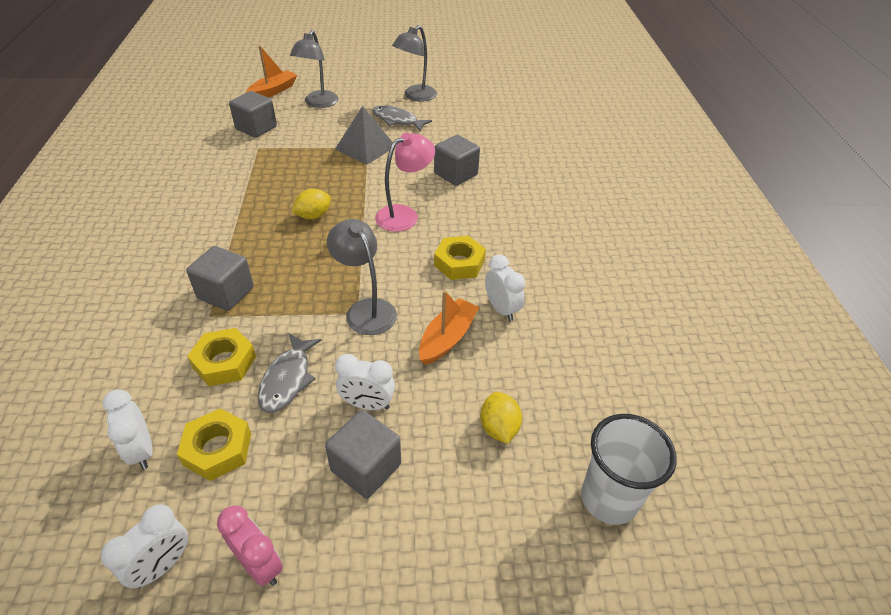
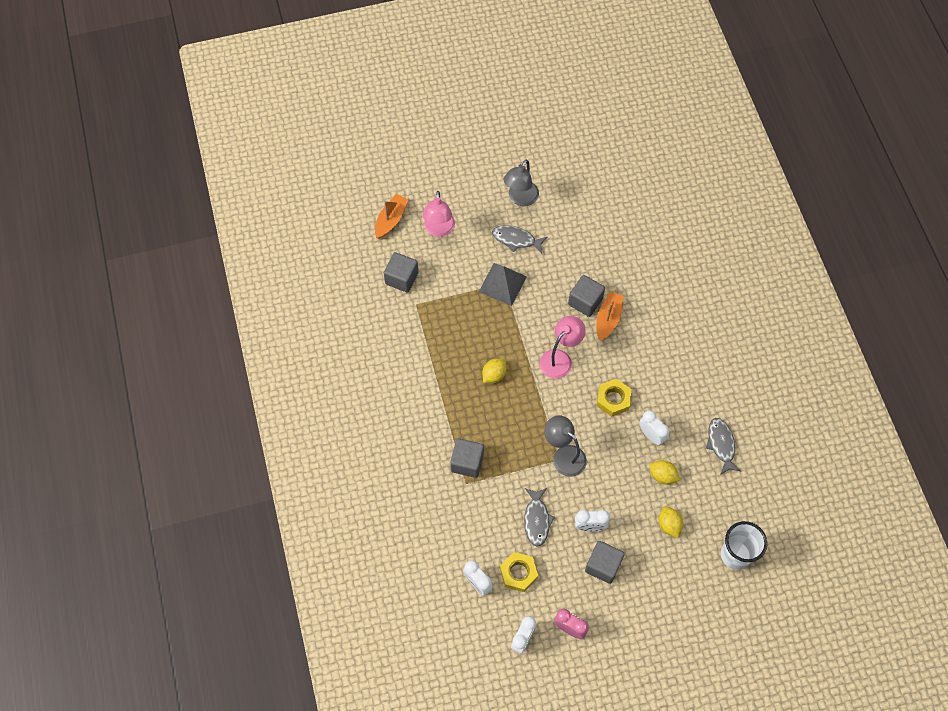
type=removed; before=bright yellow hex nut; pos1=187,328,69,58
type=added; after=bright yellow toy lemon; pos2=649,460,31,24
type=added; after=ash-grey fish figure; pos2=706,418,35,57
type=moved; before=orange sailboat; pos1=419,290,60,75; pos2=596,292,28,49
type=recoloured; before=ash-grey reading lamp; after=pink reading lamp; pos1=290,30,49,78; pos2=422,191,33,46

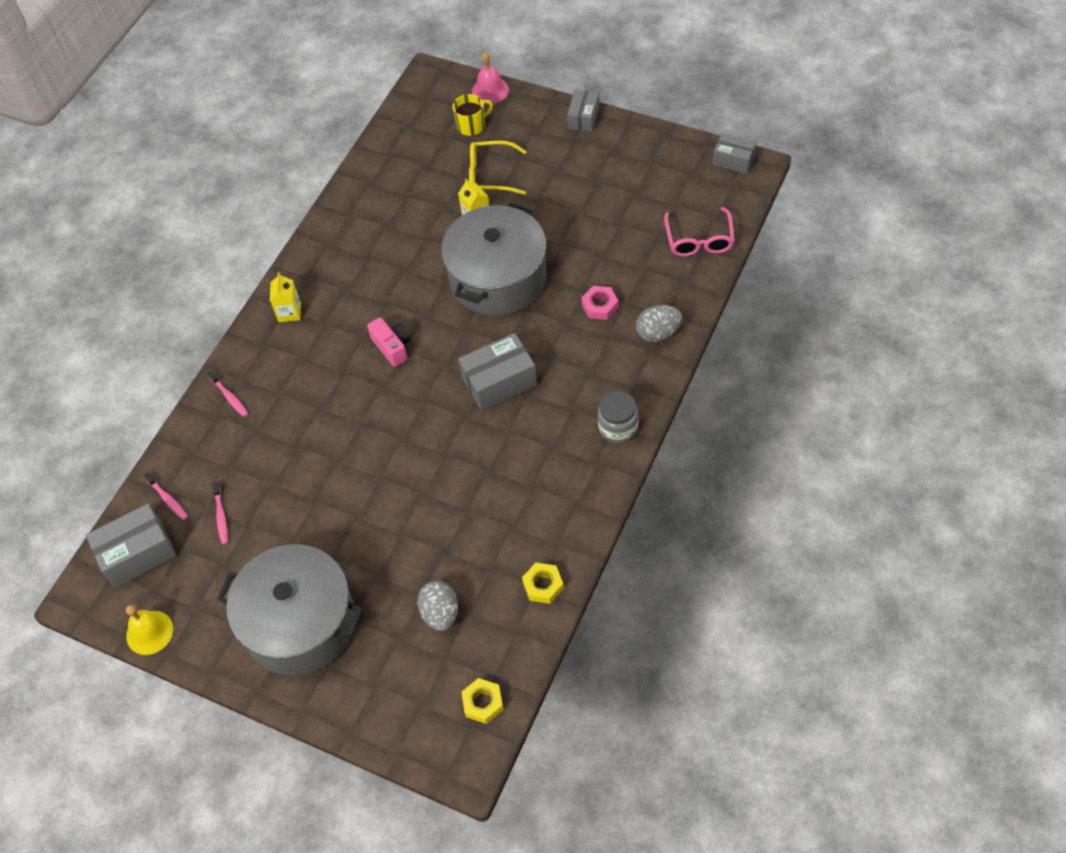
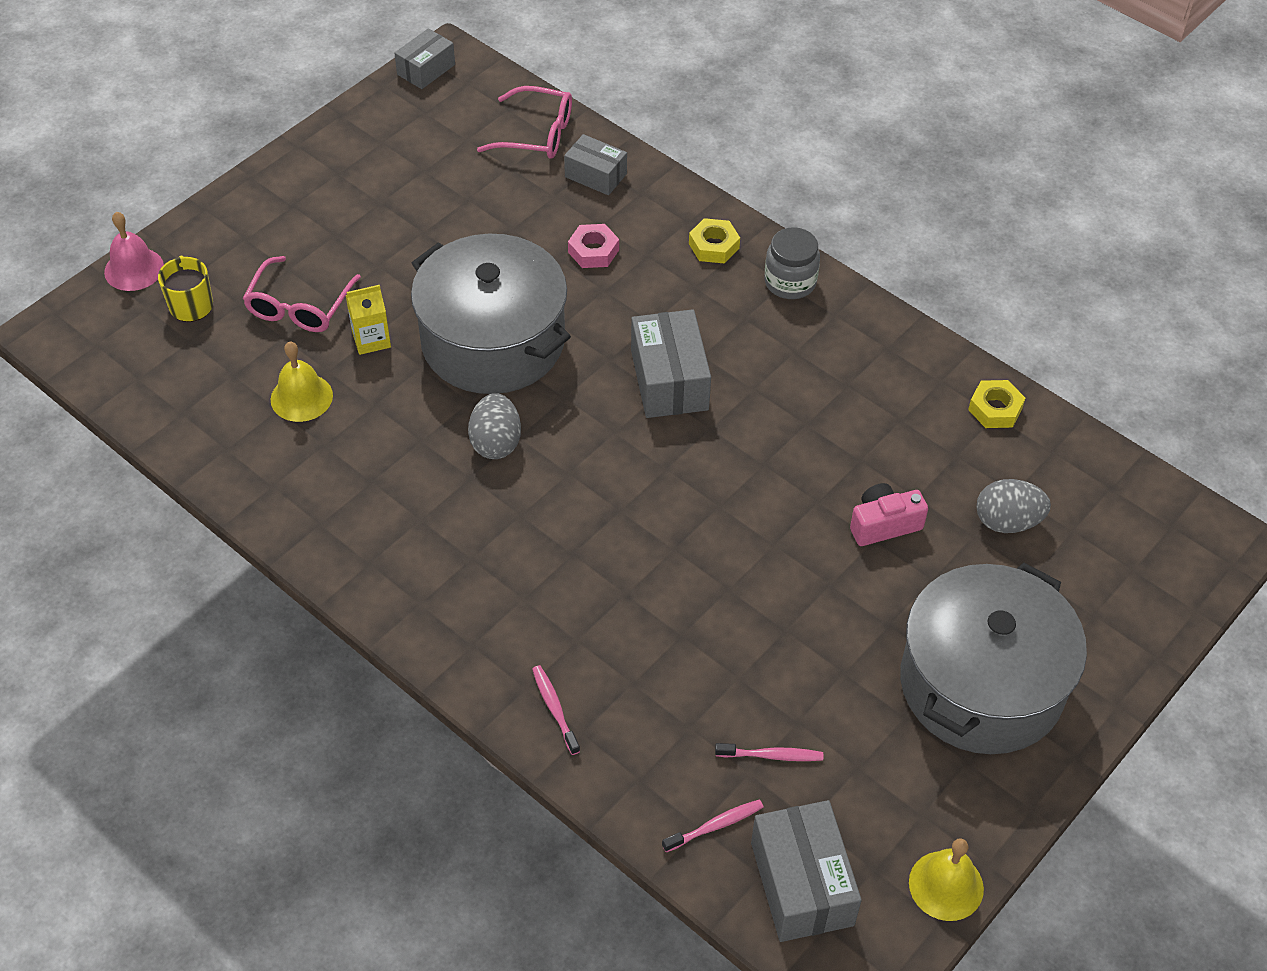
type=removed; before=bright yellow juice carton; pos1=270,273,31,49
type=added; after=bright yellow bell; pos2=270,342,63,80
type=moved; before=pink compact camera; pos1=367,317,44,50; pos2=850,483,78,63
type=moved; before=bright yellow hex nut; pos1=461,678,42,46; pos2=689,218,51,46
type=moved; before=ash-grey box; pos1=567,90,32,42; pos2=564,134,63,61
type=moved; before=ash-grey egg shape; pos1=636,305,47,37; pos2=468,393,53,66
type=recoloured; before=bright yellow spectacles; after=pink spectacles; pos1=469,141,58,54; pos2=243,256,118,76
type=turned; before=pink toothbrush; pos1=207,371,41,46; pos2=532,665,48,90; turn=-90

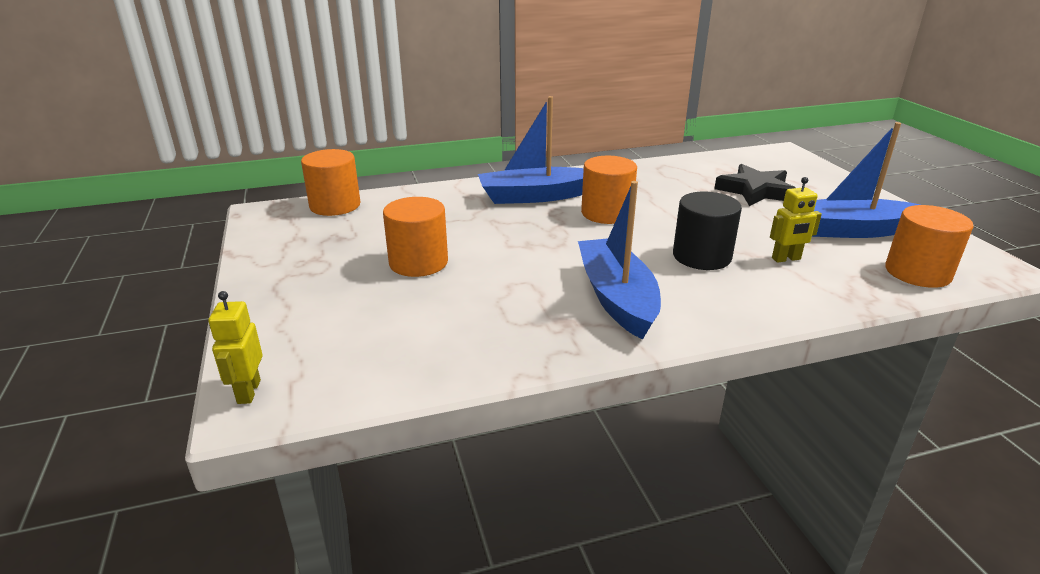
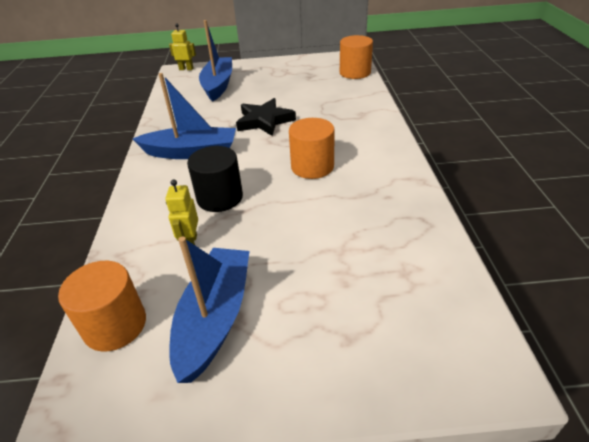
type=removed; before=orange cylinder shape; pos1=383,197,65,80
type=moved; before=royal blue sailboat; pos1=478,96,106,108; pos2=199,20,33,82
type=moved; before=ebony star shape; pos1=714,164,81,42; pos2=236,98,60,38

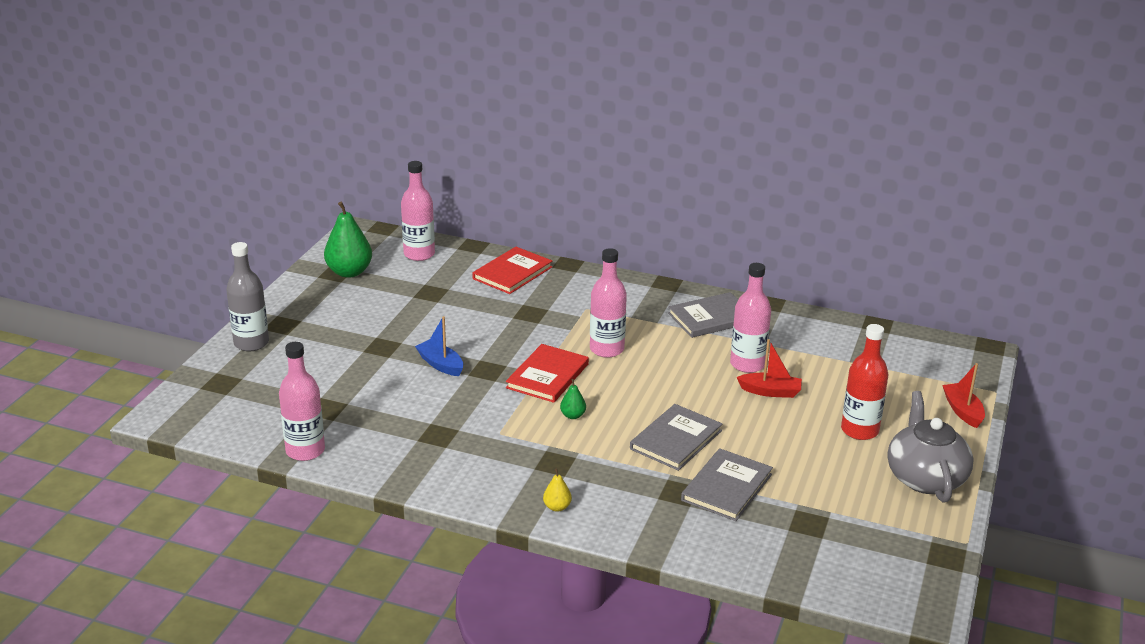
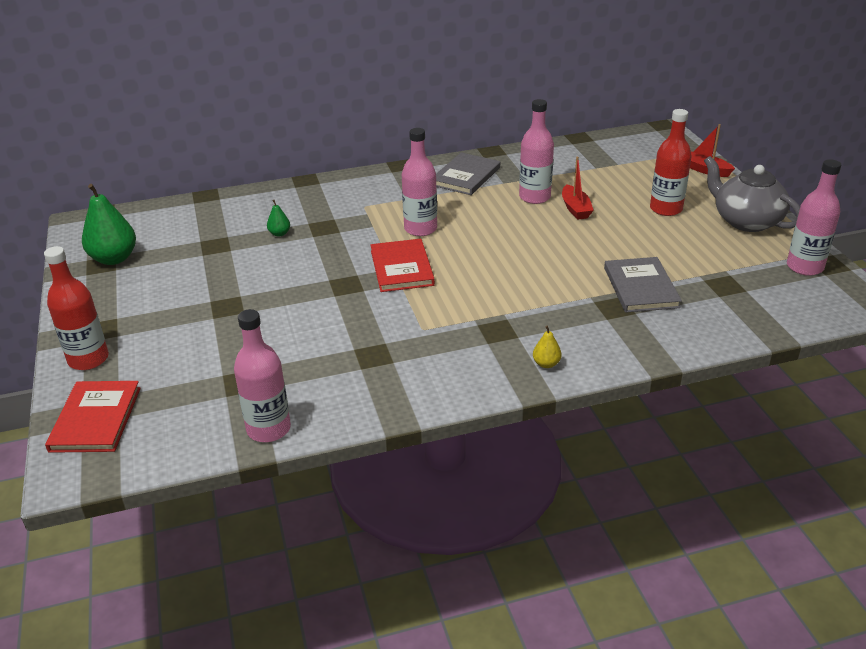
type=removed; before=royal blue sailboat; pos1=415,316,48,60
type=removed; before=ash-grey hardback; pos1=630,404,92,67
type=moved; before=pink bottle; pos1=401,161,34,100; pos2=787,159,54,117
type=moved; before=red hardback; pos1=472,247,80,47; pos2=45,381,96,72
type=moved; before=emerald pear; pos1=560,379,26,40; pos2=267,200,23,37
type=recoloured; before=ash-grey bottle; after=red bottle; pos1=226,242,43,109; pos2=44,246,65,124
type=turned; before=red sailboat; pos1=737,339,65,59; pos2=562,157,32,63; turn=105

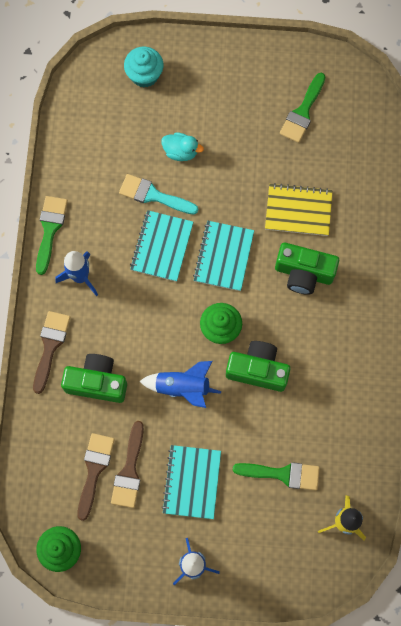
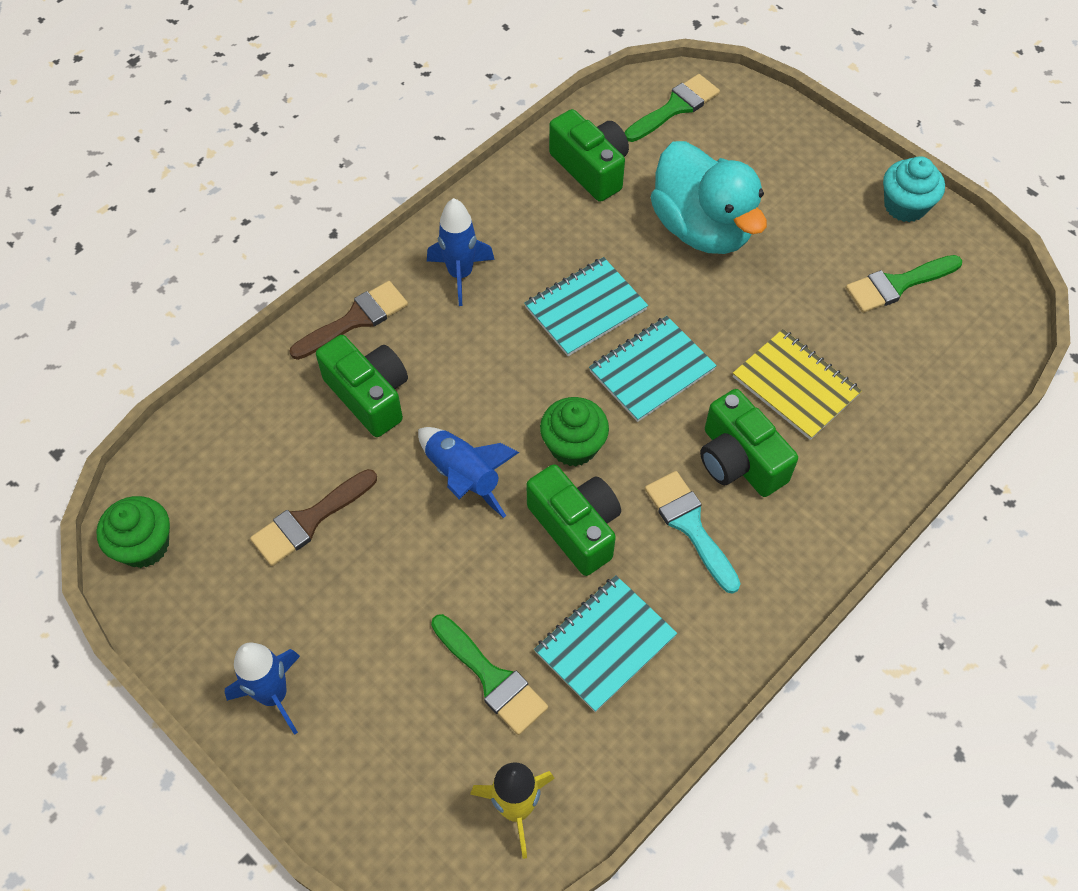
type=removed; before=brown paintbrush; pos1=77,433,38,88
type=added; after=emerald compact camera; pos2=549,109,80,93
type=moved; before=emerald paintbrush; pos1=36,196,32,79; pos2=625,74,95,68
type=moved; before=aqua paintbrush; pos1=119,174,79,41; pos2=645,471,96,122
type=moved; before=aqua cupcake; pos1=124,47,39,40; pos2=883,156,62,66
type=moved; before=aqua exercise book; pos1=161,445,60,74; pos2=534,575,143,137
type=resized; before=aqua toy duck; pos1=161,132,43,29; pos2=651,141,116,113; scale=2.19

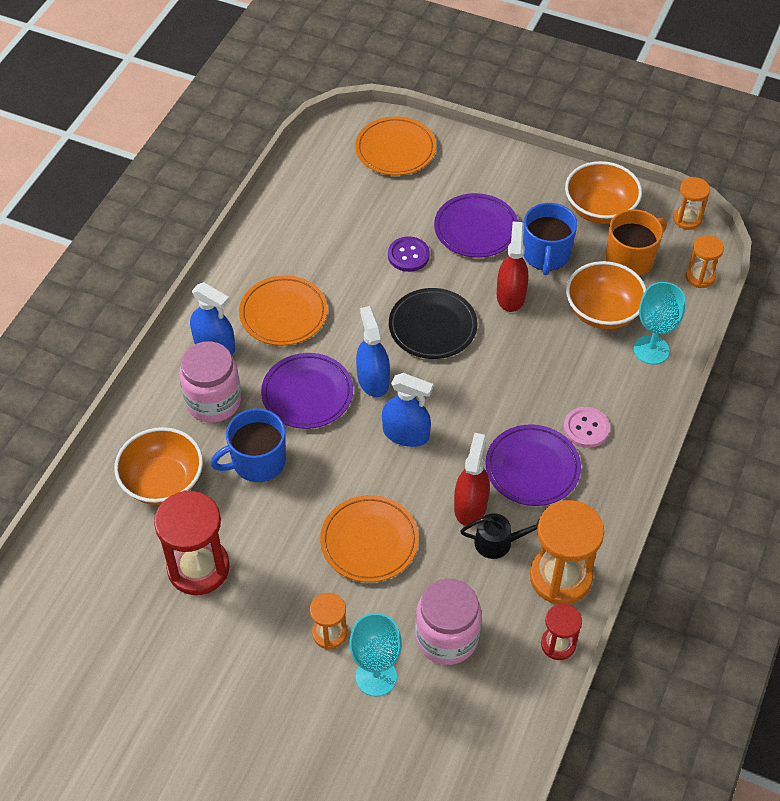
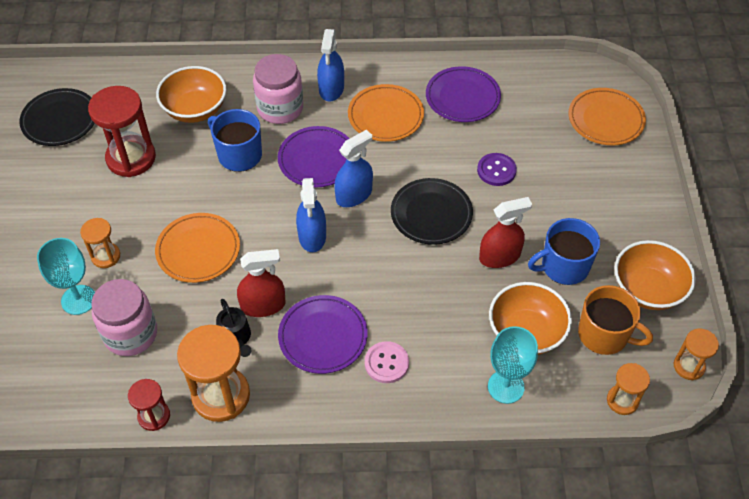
type=added; after=ebony flat dish; pos2=19,88,76,58
type=moved; before=purple flat dish; pos1=434,193,84,65; pos2=426,66,75,56

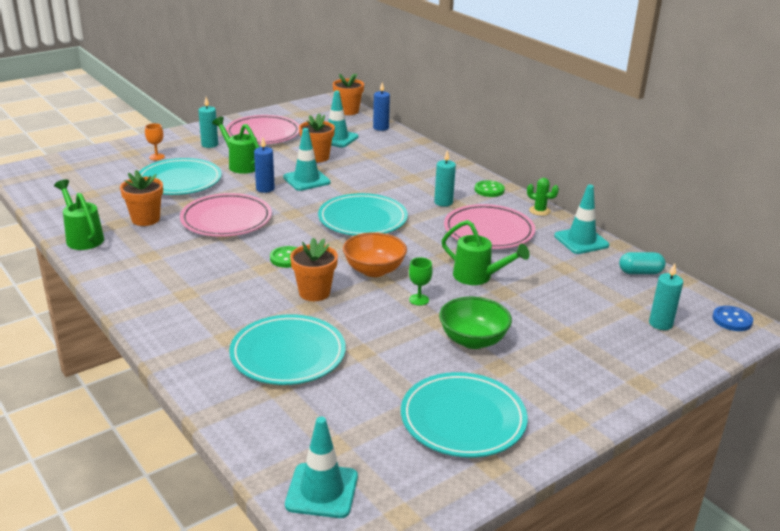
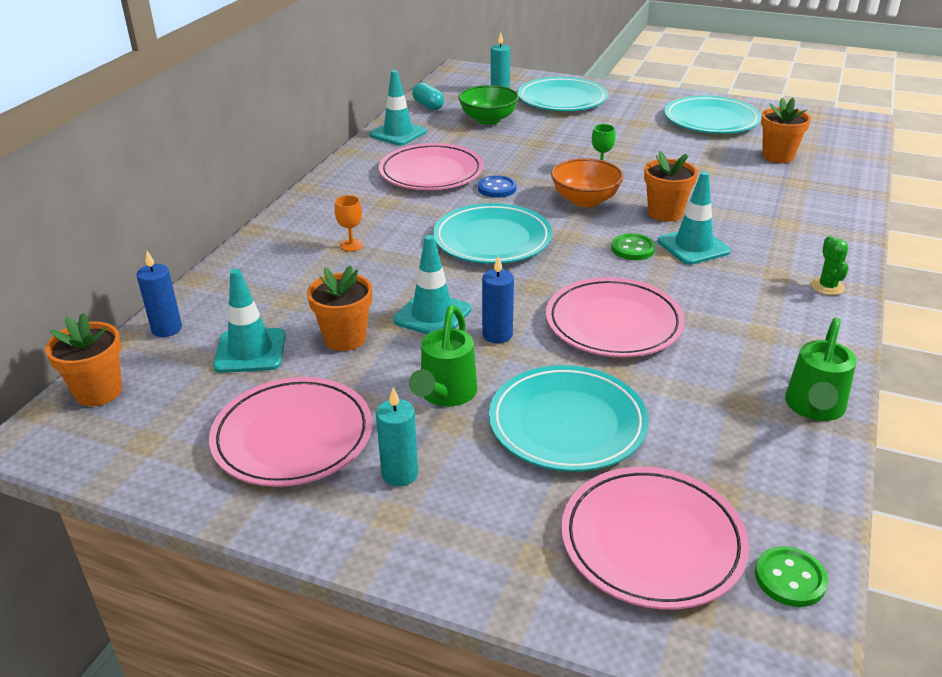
type=removed; before=aqua candle; pos1=434,151,22,56
type=removed; before=emerald watering pot; pos1=441,220,89,65
type=added; after=pink flat dish; pos2=561,467,188,143
type=moved; before=orange plant pot; pos1=120,170,43,56; pos2=761,97,50,66
type=moved; before=orange goblet; pos1=145,123,20,37; pos2=334,195,29,56
type=moved; before=aqua flat dish; pos1=229,314,117,71; pos2=518,77,90,34
type=moved; before=aqua traffic cone; pos1=285,417,73,101; pos2=658,171,73,94
type=moved; before=emerald bowl; pos1=439,297,73,52; pos2=458,85,61,40
type=moved; before=emerald sewing button; pos1=475,180,30,17; pos2=755,546,73,61
type=moved; before=emerald cactus; pos1=527,178,32,38; pos2=811,236,38,59
type=moved; before=royal blue sewing button; pos1=713,306,40,25; pos2=478,175,39,23

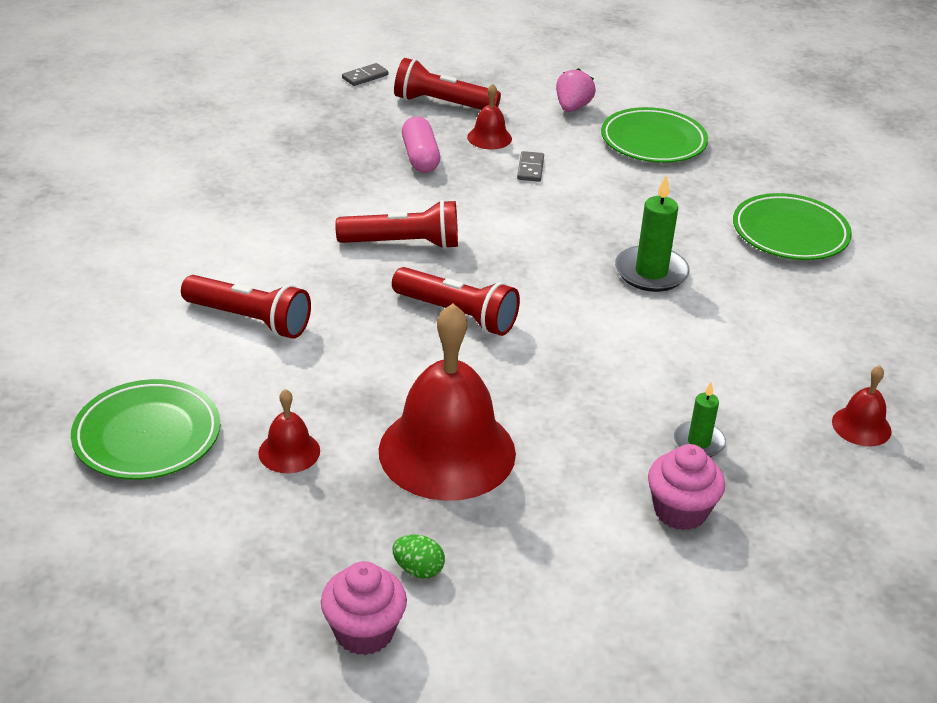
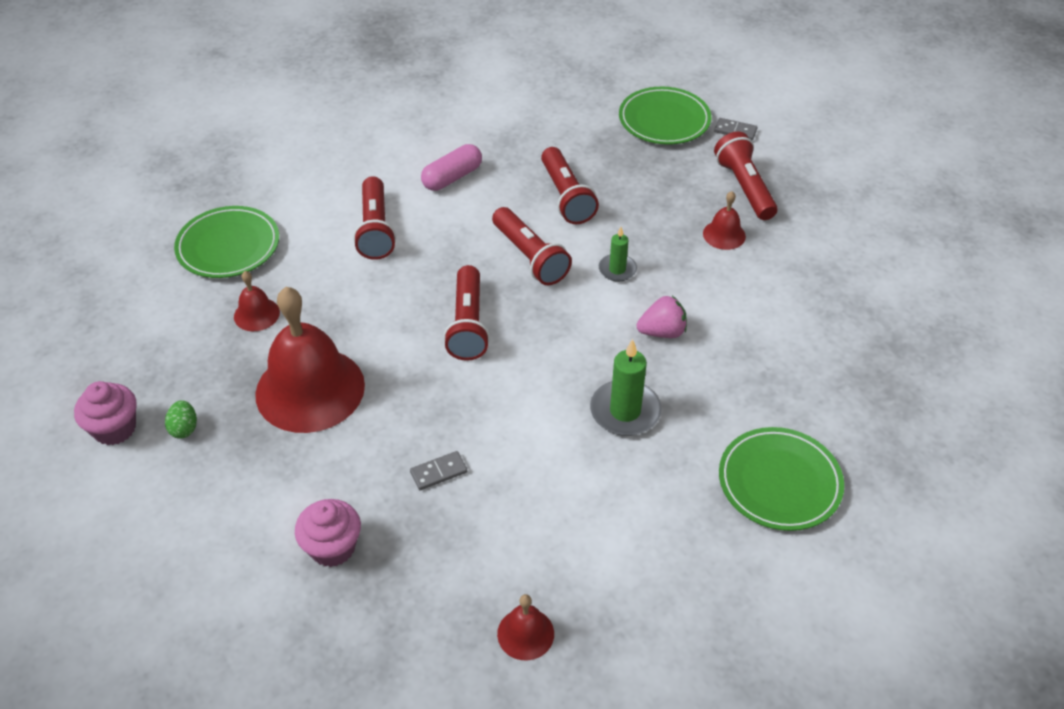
type=added; after=red torch; pos2=541,147,58,77
type=moved; before=pink pill shape; pos1=402,116,38,57; pos2=421,144,61,47
type=moved; before=ash-grey domino piece; pos1=517,151,27,31; pos2=410,451,57,39
type=moved; before=pink toy strawberry; pos1=556,68,40,44; pos2=637,296,50,42
type=moved; before=emerald flat dish; pos1=601,107,107,56; pos2=619,87,92,58
type=moved; before=emerald candle; pos1=674,382,52,75; pos2=599,227,38,54

